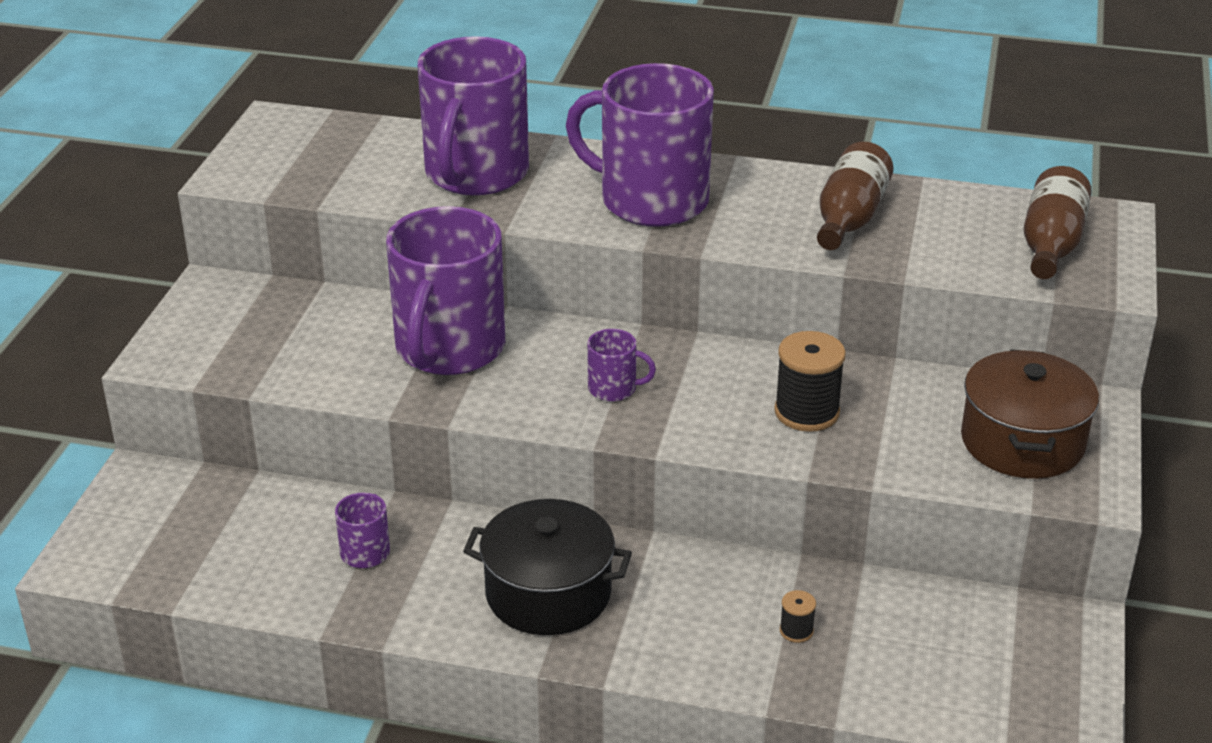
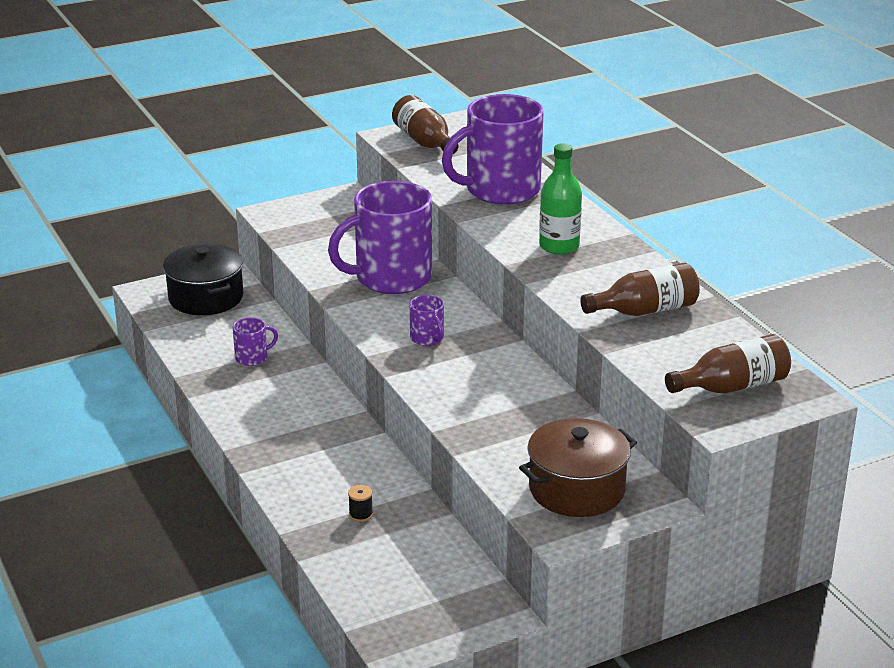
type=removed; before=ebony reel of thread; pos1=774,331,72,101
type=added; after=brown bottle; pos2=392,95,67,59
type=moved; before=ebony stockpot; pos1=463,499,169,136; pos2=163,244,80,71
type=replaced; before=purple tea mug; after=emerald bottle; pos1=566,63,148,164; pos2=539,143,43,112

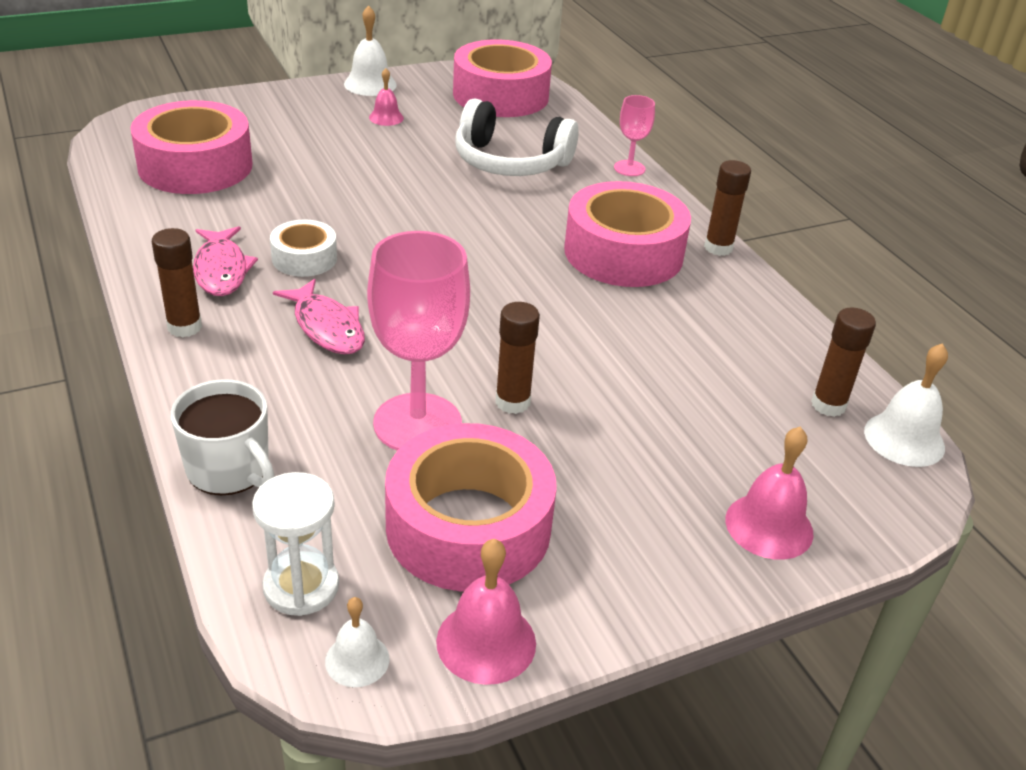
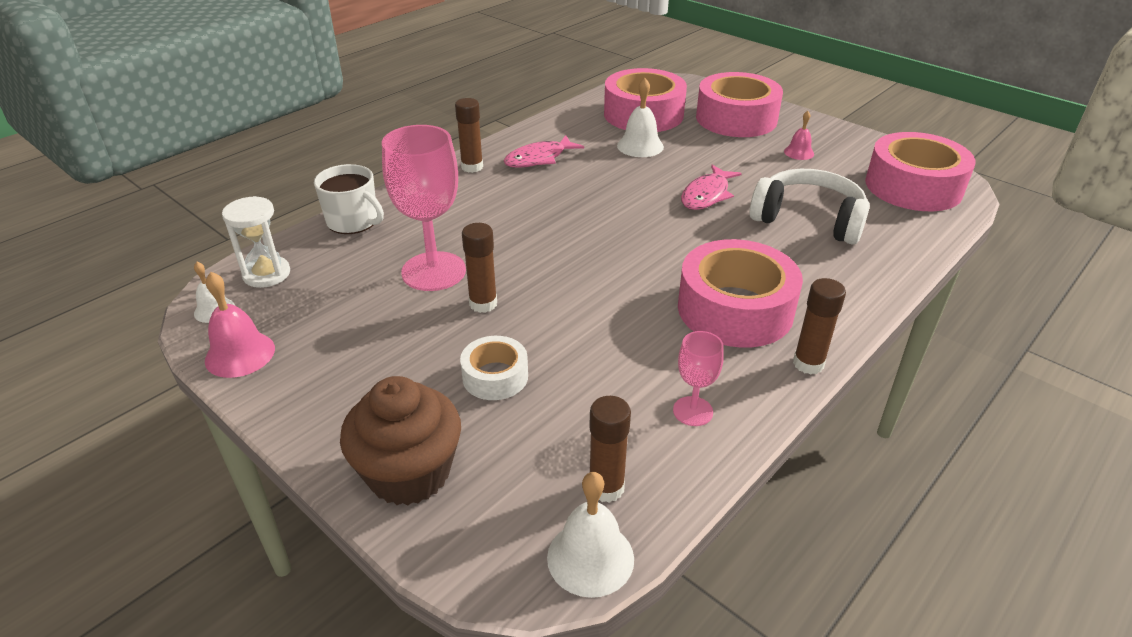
type=moved; before=snow-white sticky tape; pos1=270,219,67,58; pos2=460,336,68,64
type=moved; before=pink fish figure; pos1=273,279,92,76; pos2=681,165,61,45
type=moved; before=snow-white bell; pos1=344,5,53,91; pos2=617,78,47,79
type=moved; before=pink sticky tape; pos1=385,423,172,168; pos2=696,72,87,65
type=moved; before=pink goblet; pos1=614,95,41,81; pos2=673,331,51,95
type=replaced; before=pink bell; after=brown cupcake; pos1=725,427,89,133; pos2=340,376,121,130
type=turned; before=snow-white tea mug; pos1=170,379,104,116; pos2=314,164,70,70; turn=-75
type=turned; before=snow-white over-ear headphones; pos1=455,99,124,77; pos2=750,169,120,75; turn=120

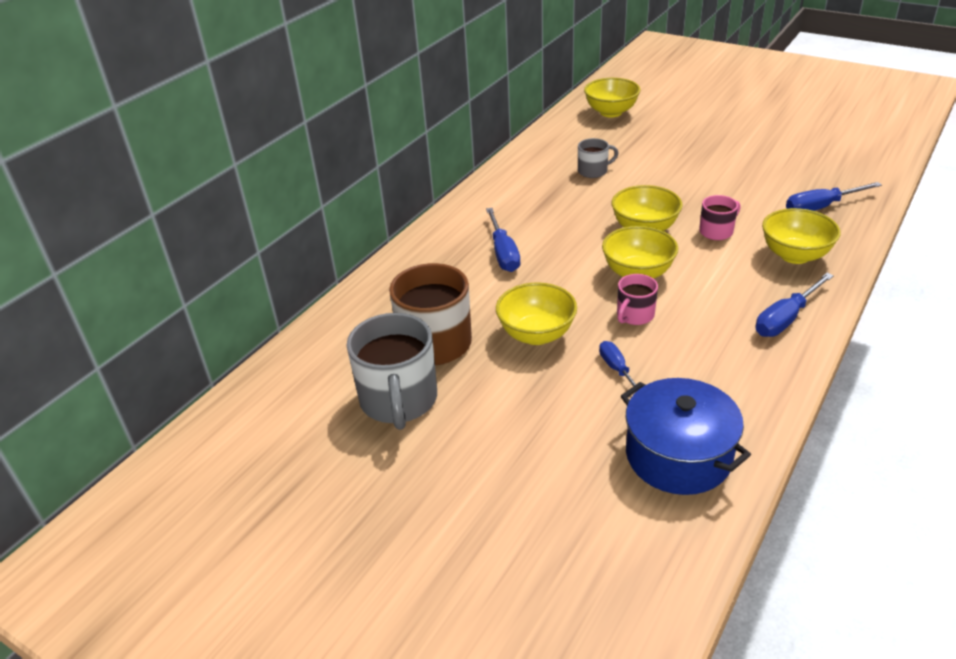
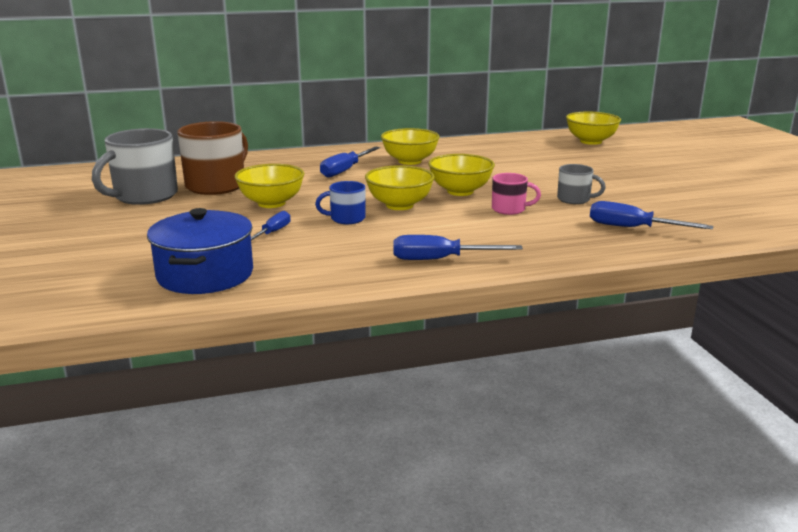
type=moved; before=ash-grey tea mug; pos1=578,138,41,40; pos2=557,164,49,40
type=moved; before=bright yellow bowl; pos1=762,208,79,56; pos2=381,128,59,37
type=recoloured; before=pink tea mug; after=royal blue tea mug; pos1=617,274,41,51; pos2=315,181,50,43

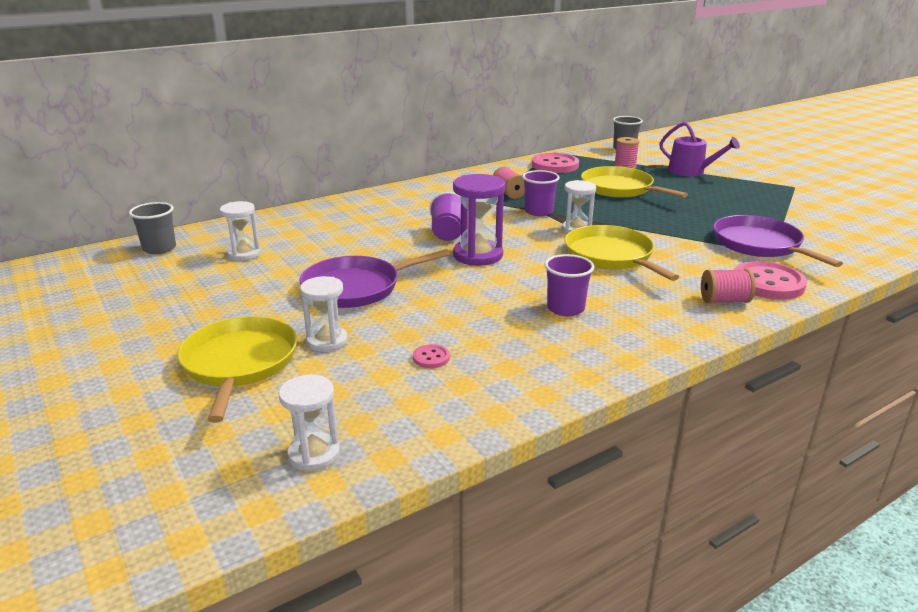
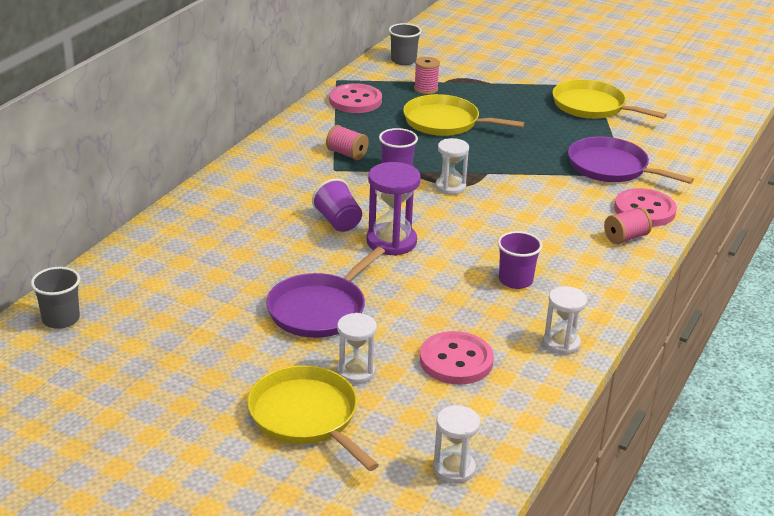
type=removed; before=purple watering pot; pos1=659,122,81,55
type=moved; before=snow-white hourglass; pos1=220,201,41,60; pos2=543,286,44,69
type=moved; before=bright yellow skillet; pos1=565,225,114,56; pos2=552,79,115,40
type=resized; before=pink sewing button; pos1=413,344,37,24; pos2=420,331,74,54; scale=2.22

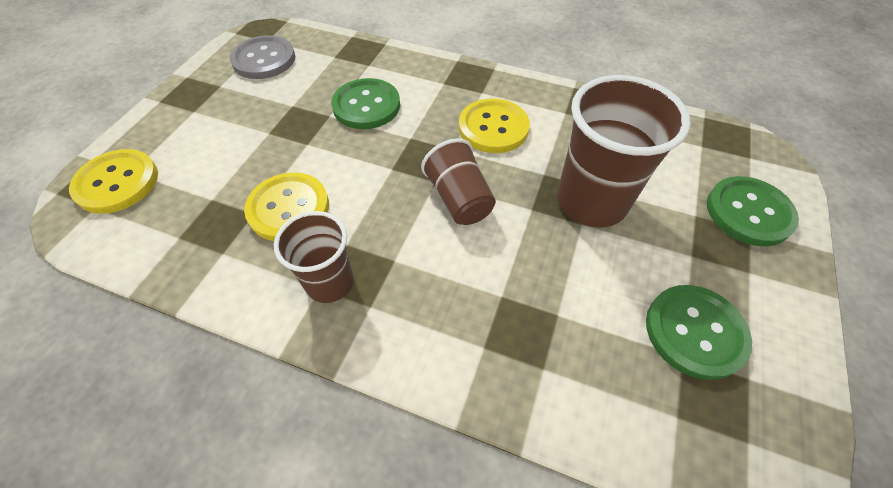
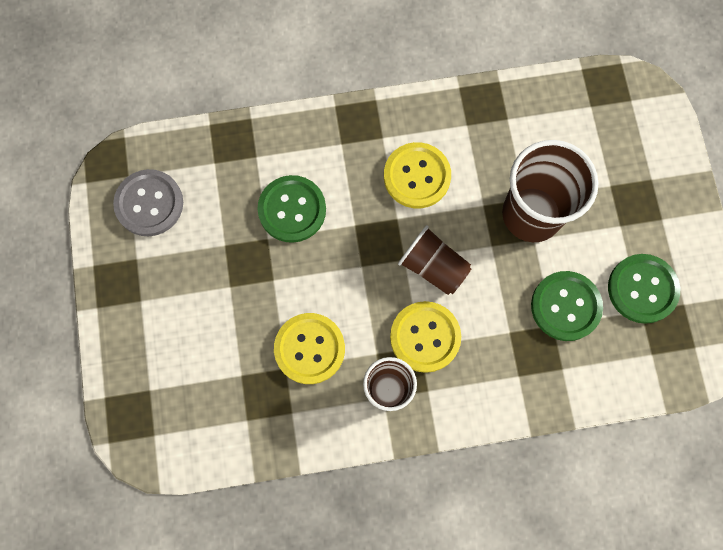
type=moved; before=bright yellow sewing button; pos1=69,149,89,65; pos2=390,301,71,72
type=moved; before=emerald sewing button; pos1=707,176,92,70; pos2=531,271,72,70

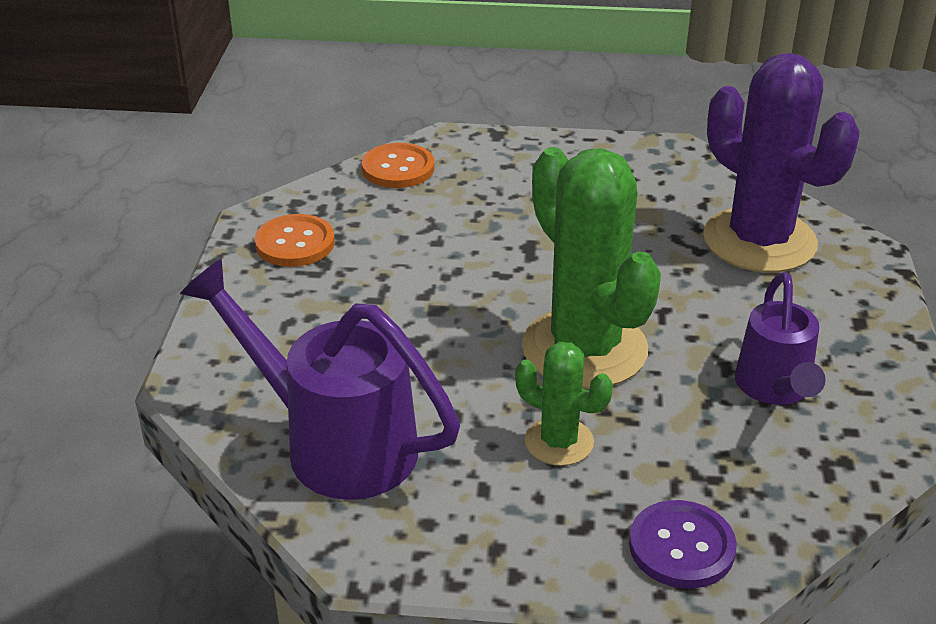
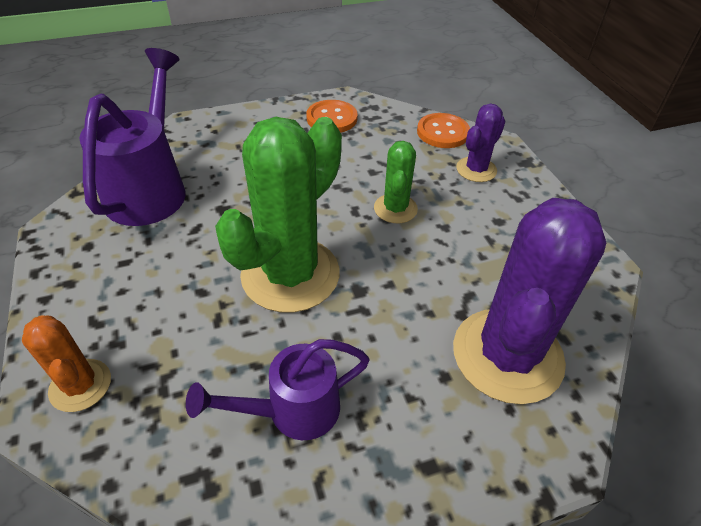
type=added; after=purple cactus; pos2=456,104,49,78
type=moved; before=emerald cactus; pos1=515,342,98,124; pos2=374,141,44,82
type=replaced; before=purple sewing button; after=orange cactus; pos1=629,500,108,89; pos2=22,315,89,97

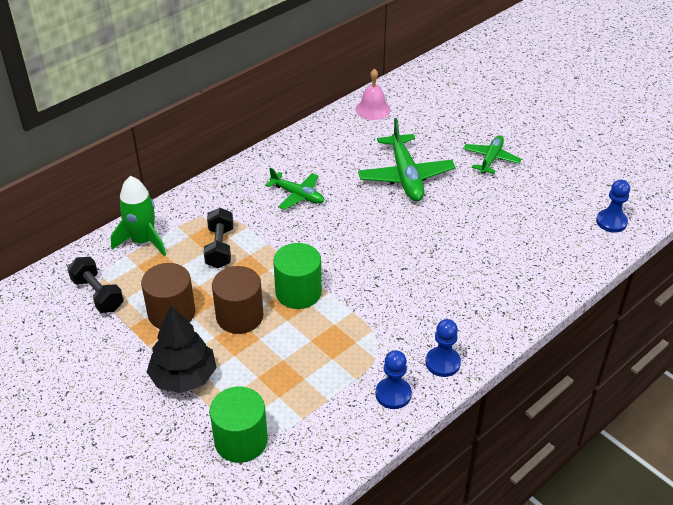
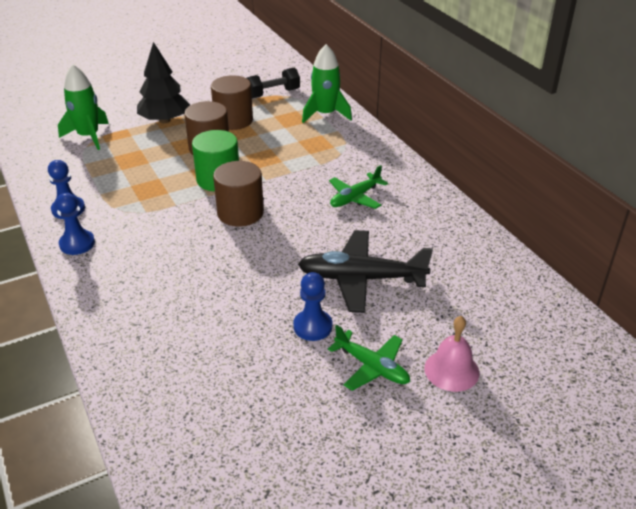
type=removed; before=ebony hand weight; pos1=204,208,29,60
type=added; after=brown cylinder shape; pos2=213,161,51,66
type=moved; before=pink bell; pos1=356,69,34,51; pos2=424,316,55,76
type=moved; before=royal blue game pawn; pos1=596,180,34,52; pos2=293,272,39,69
type=replaced; before=emerald cylinder shape; after=emerald rocket; pos1=209,387,59,76; pos2=58,64,51,86
type=recoloured; before=emerald toy plane; after=ebony toy plane; pos1=358,118,97,83; pos2=298,230,135,83

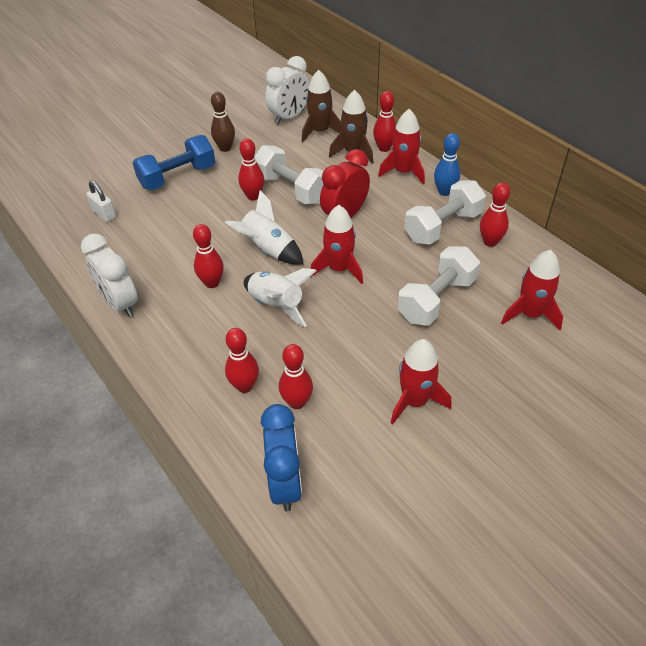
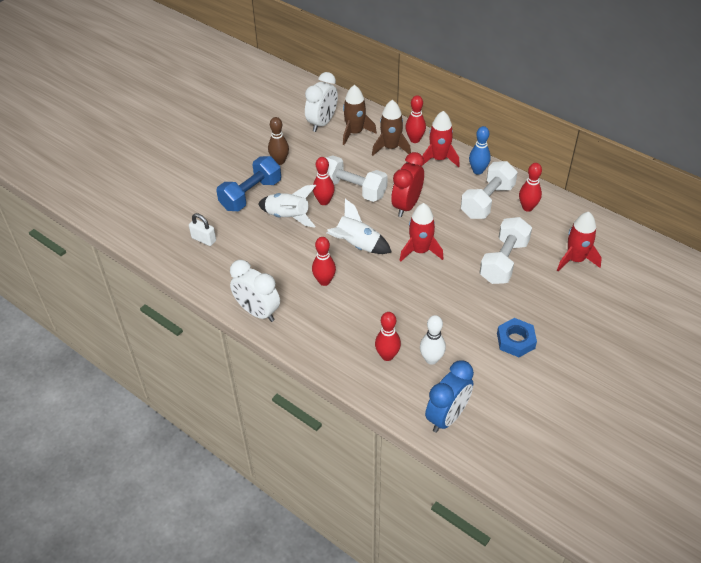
type=moved; before=snow-white rocket; pos1=244,268,73,59; pos2=258,185,58,43
type=replaced; before=red rocket; after=royal blue hex nut; pos1=391,339,61,86; pos2=497,318,40,39
type=recoloured; before=red skittle; after=snow-white skittle; pos1=279,344,34,65; pos2=420,315,26,50
type=turned; before=royal blue bedside clock; pos1=261,404,41,107; pos2=425,360,49,73; turn=60

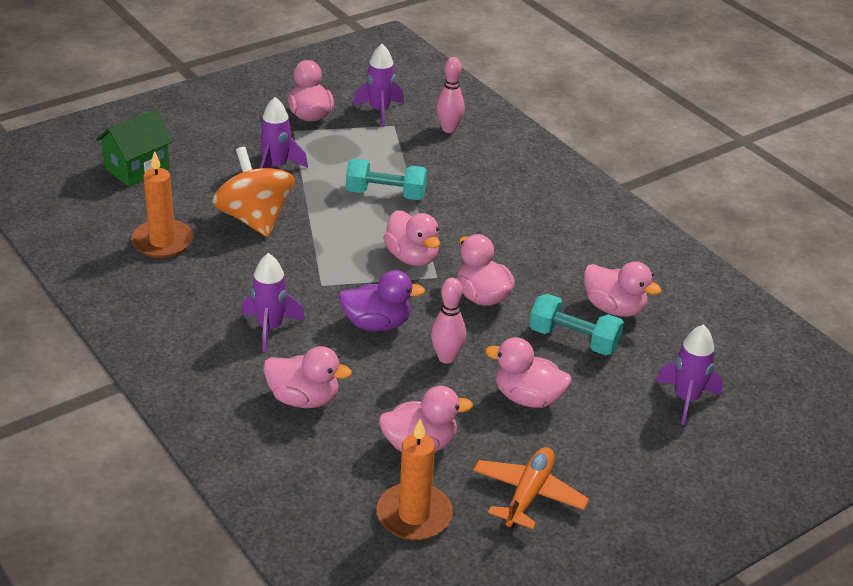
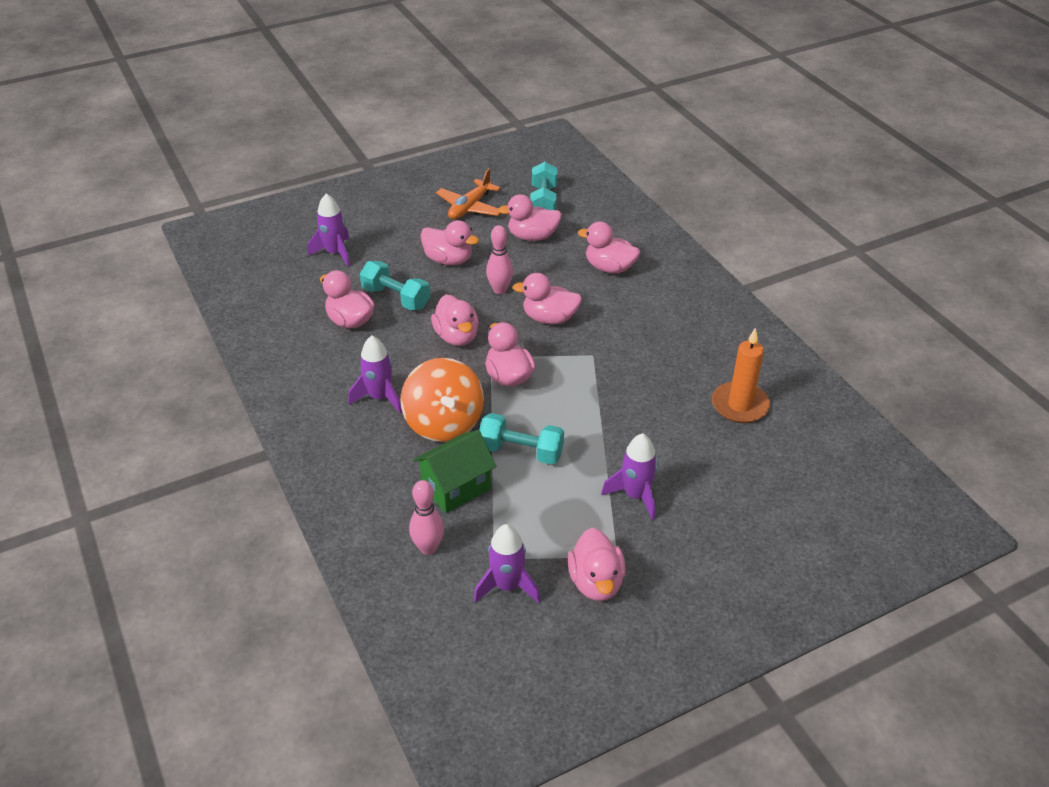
type=moved; before=emerald cottage; pos1=96,109,77,77; pos2=413,430,83,83
type=moved; before=orange whirligig; pos1=213,147,82,90; pos2=401,358,83,84
type=moved; before=purple rocket; pos1=242,253,63,99; pos2=349,336,53,77
type=replaced; before=orange candle; after=aqua hand weight; pos1=377,419,76,121; pos2=530,162,28,48
type=recoloured; before=purple toy duck; after=pink toy duck; pos1=339,270,86,61; pos2=513,273,69,51

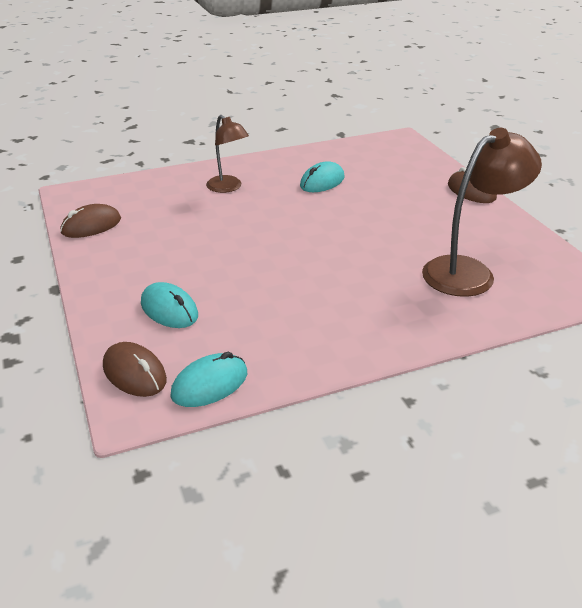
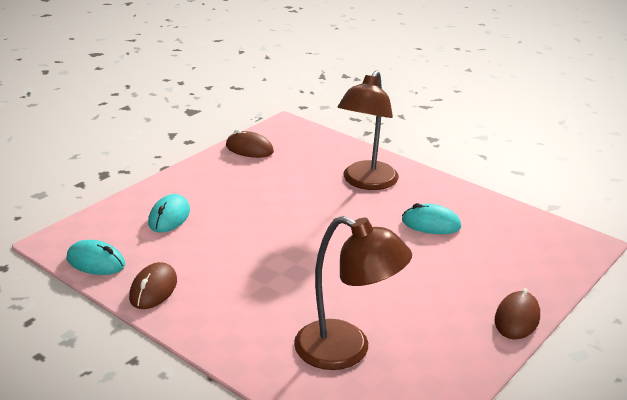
type=moved; before=brown computer mouse; pos1=103,342,64,55; pos2=129,262,48,47
type=resized; before=brown reading lamp; pos1=206,115,43,78; pos2=337,70,62,120; scale=1.62

